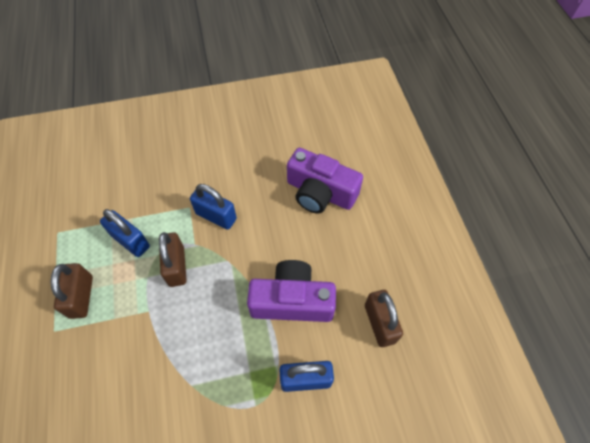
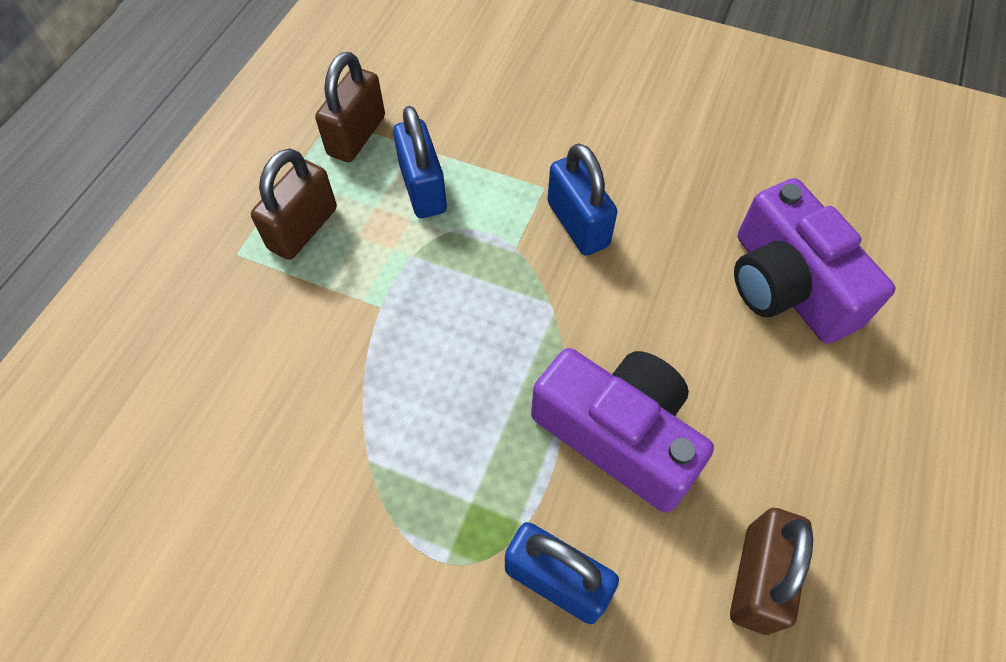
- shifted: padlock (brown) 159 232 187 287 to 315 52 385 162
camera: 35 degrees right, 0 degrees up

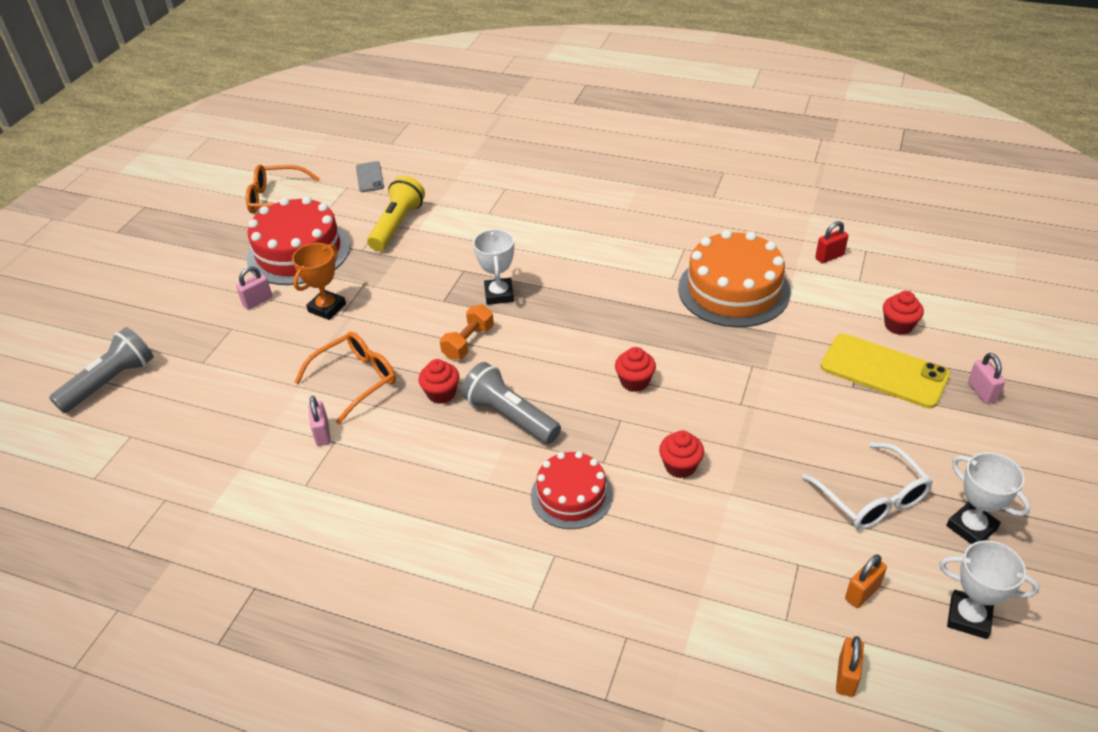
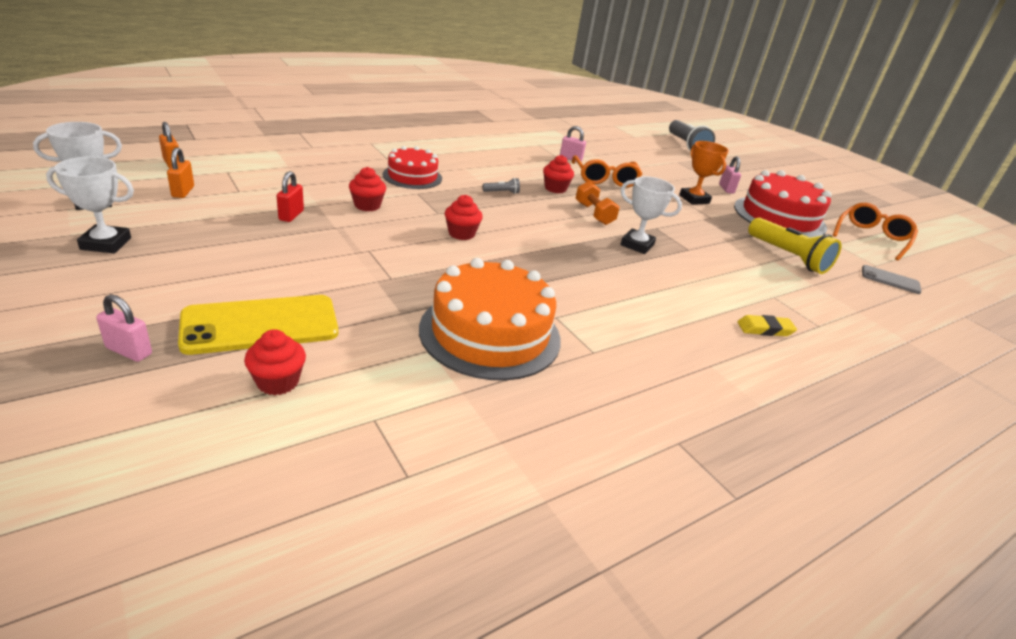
- shifted: padlock (red) 815 221 848 264 to 277 171 304 222
- scaled: flashlight (grey) 461 362 561 444 = 483 178 520 194 x0.44
- gone: glasses (white) 802 442 933 530
- new: eraser (yellow) 737 315 797 336
camera: 120 degrees right, 10 degrees down

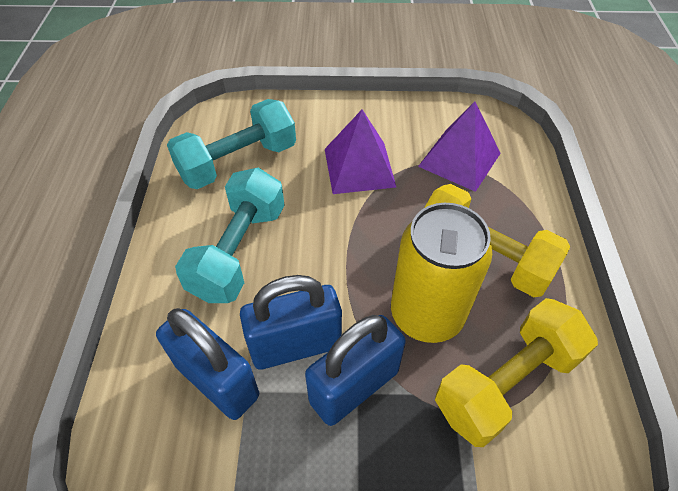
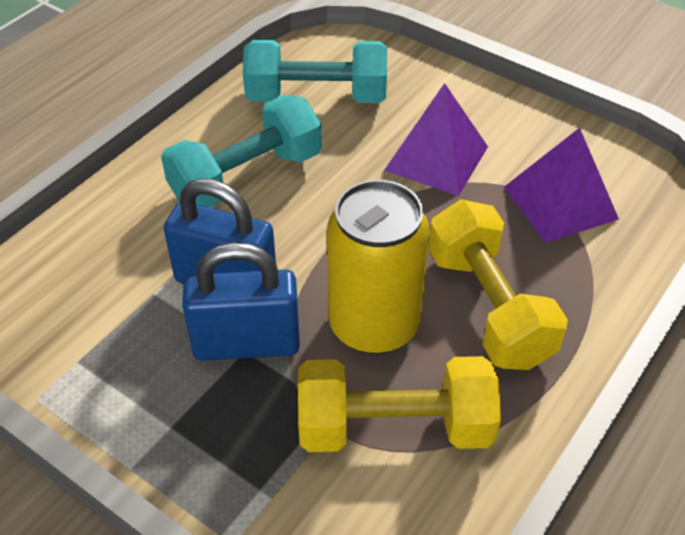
- gone: padlock (blue) 156 308 259 420
camera: 35 degrees right, 5 degrees down

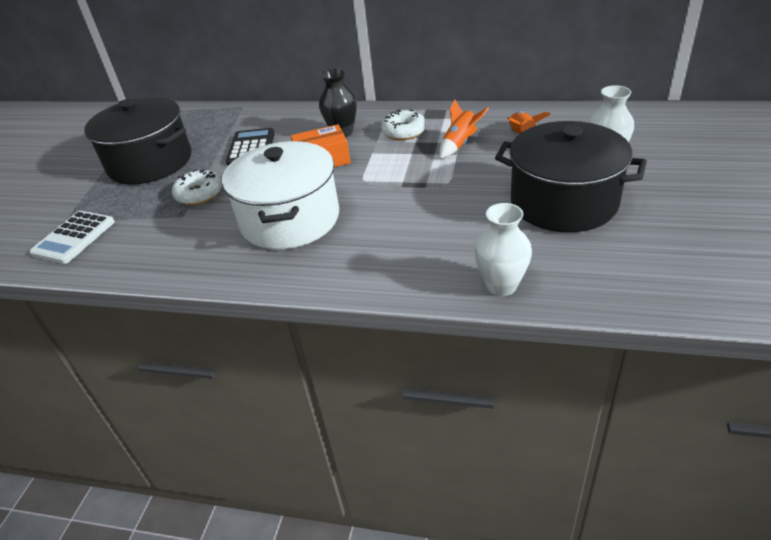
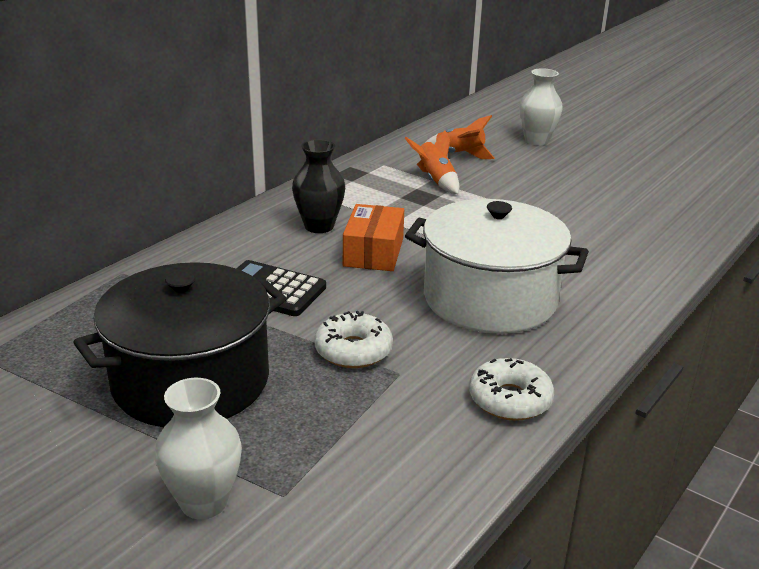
- shifted: donut (white) 381 109 426 140 to 469 358 554 421
- gone: pot (black) 495 121 647 232
- shifted: vase (white) 474 203 532 296 to 155 378 242 520
- gone: calculator (white) 30 211 115 264
camera: 70 degrees left, 10 degrees down

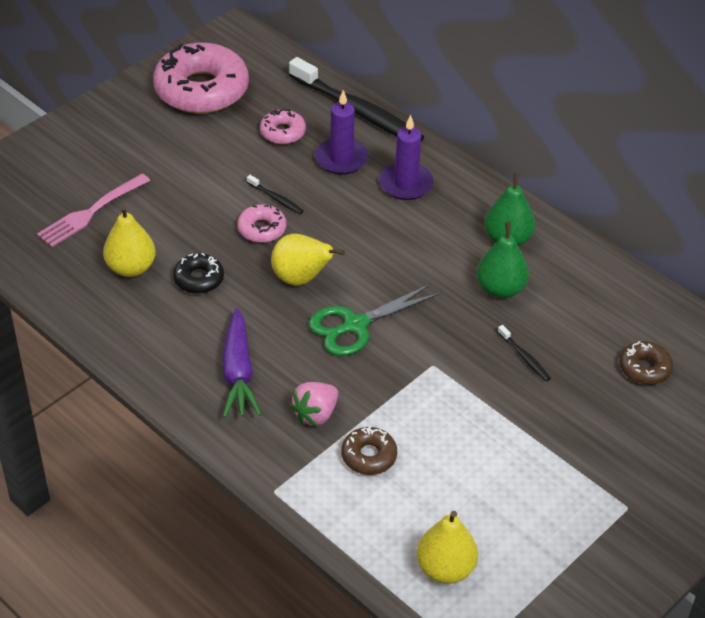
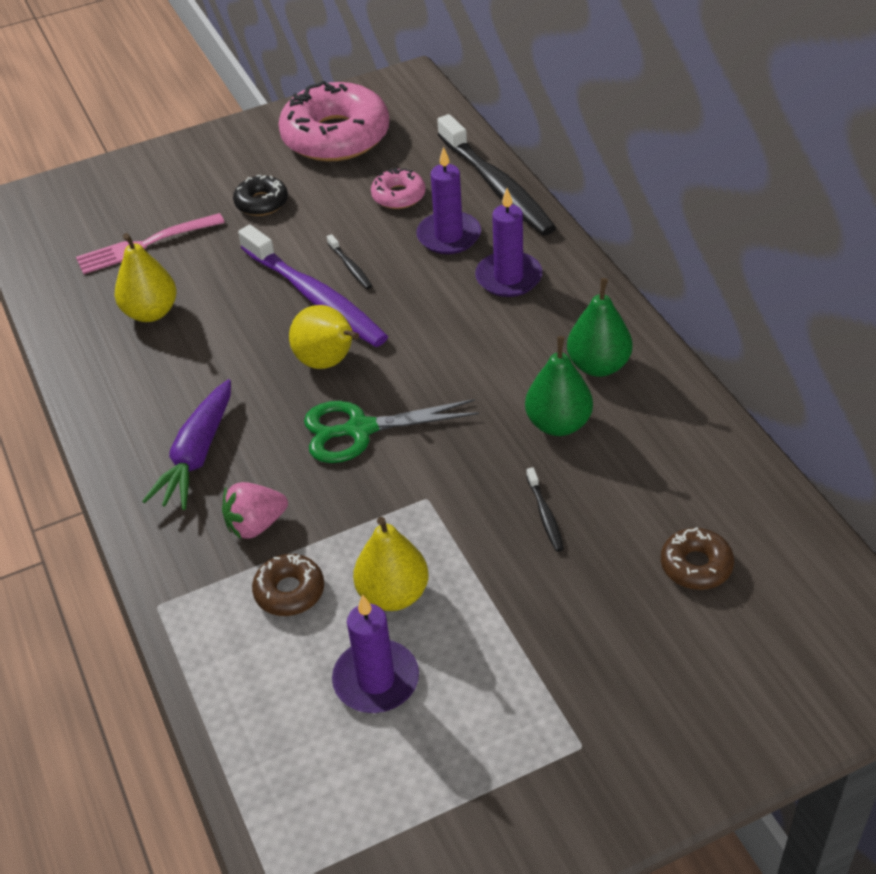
- swapped: donut (pink) 237 204 286 243 to toothbrush (purple) 238 225 388 347
- shifted: donut (black) 173 253 224 294 to 233 175 288 216
- shifted: pear (yellow) 417 511 478 584 to 353 517 428 611
- new: candle (purple) 332 594 419 713
camera: 25 degrees right, 0 degrees up

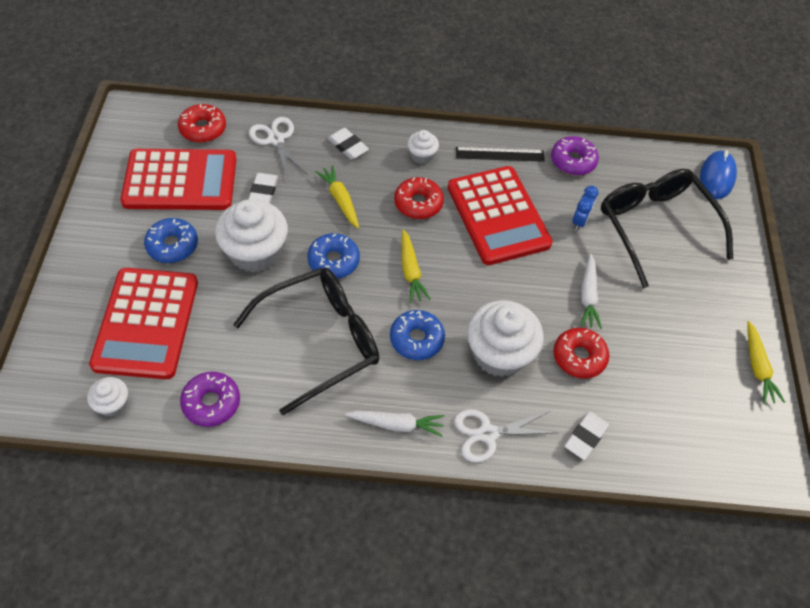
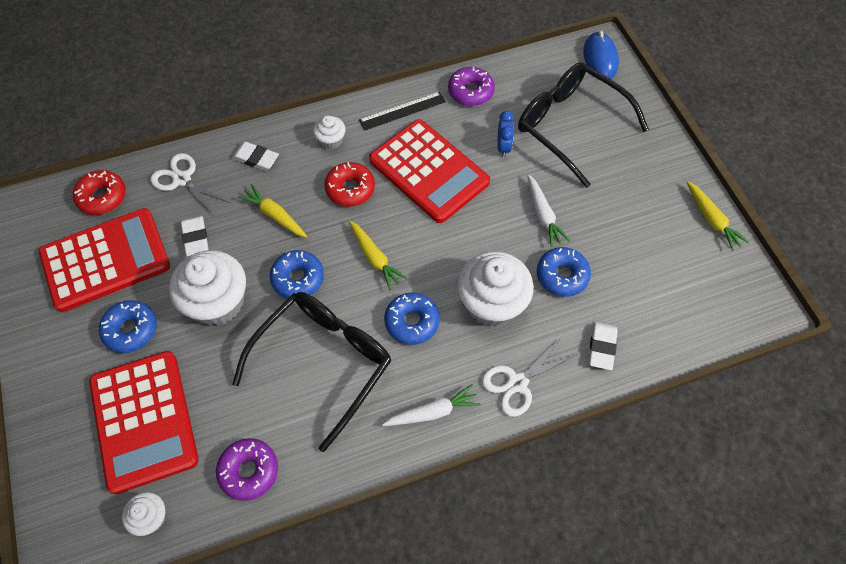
- repainted: donut (red) 553 328 609 379 to donut (blue) 537 247 591 297
camera: 20 degrees left, 5 degrees up

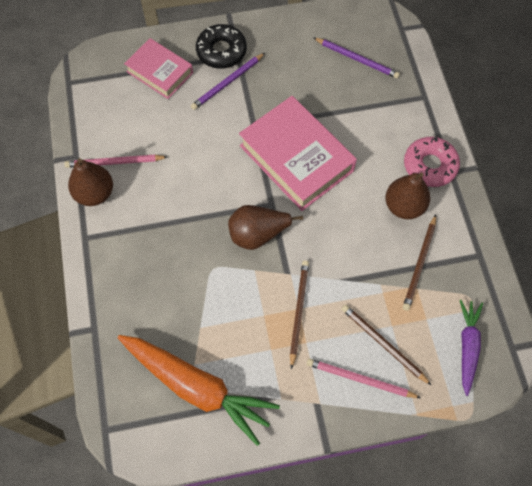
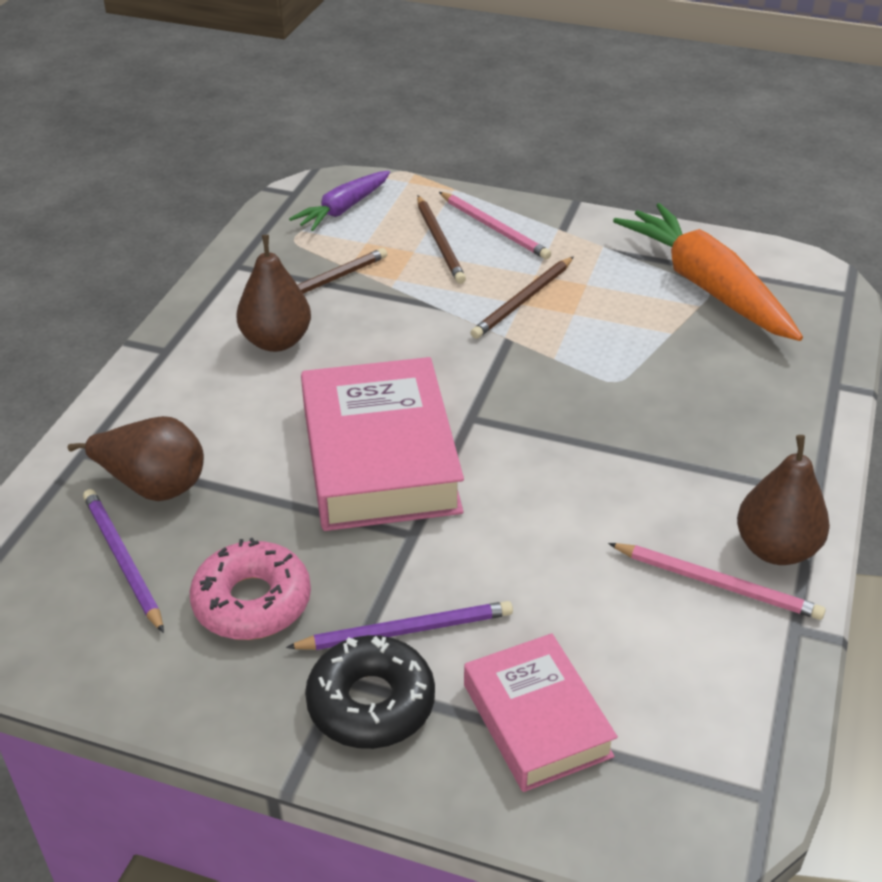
- shifted: donut (pink) 404 137 460 187 to 190 538 311 640
- shifted: pear (brown) 228 205 303 250 to 67 416 204 501
camera: 150 degrees left, 25 degrees down

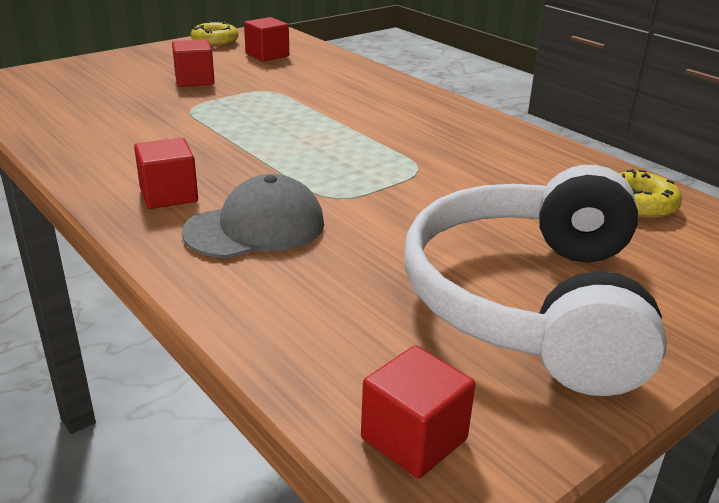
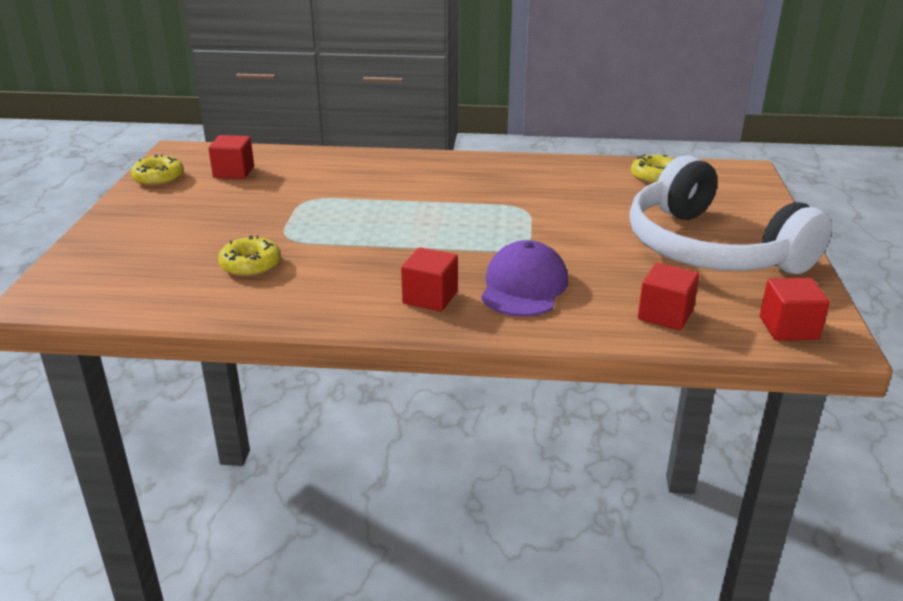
- shifted: cube (red) 172 39 215 87 to 638 263 699 330
- repainted: cap (grey) 182 174 324 258 to cap (purple) 481 240 568 317
- new: donut (yellow) 218 235 281 277
camera: 45 degrees left, 0 degrees up

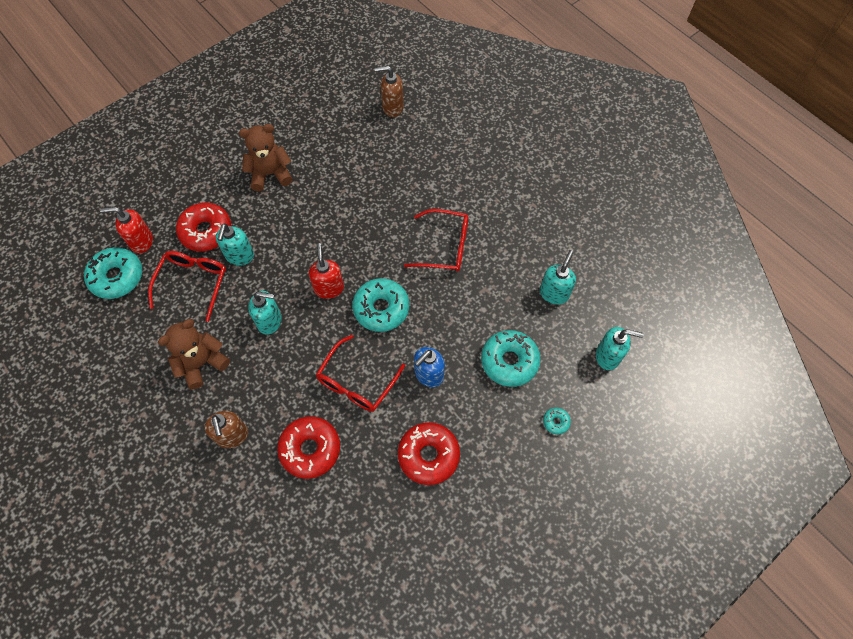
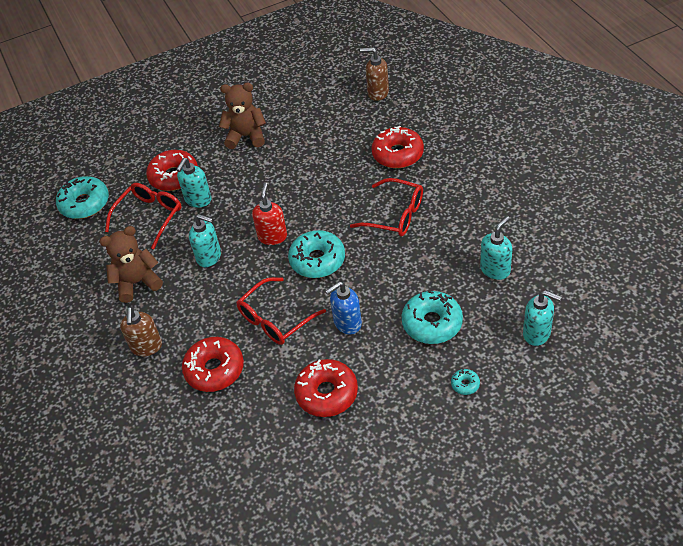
- gone: soap dispenser (red) 100 207 153 253
- new: donut (red) 371 126 424 168
camera: 20 degrees right, 15 degrees down

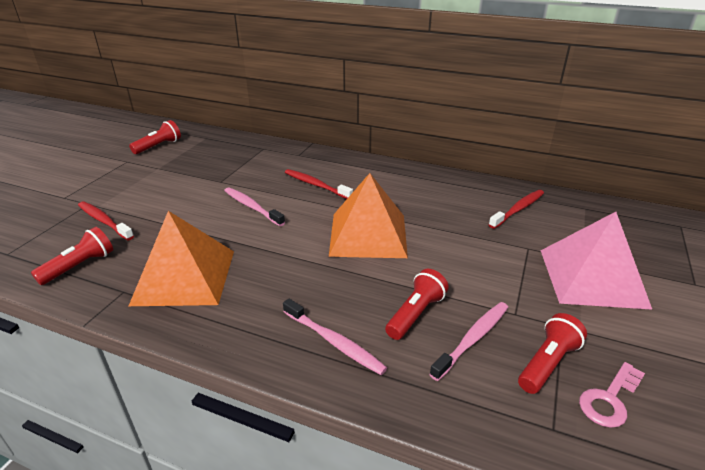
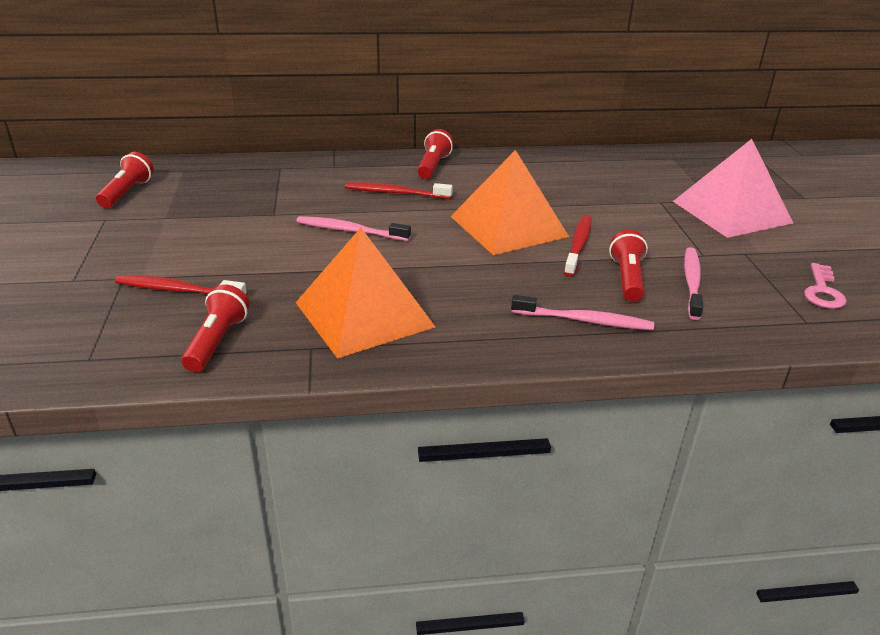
- shifted: toothbrush (red) 489 190 544 229 to 564 215 592 277
- shifted: flashlight (red) 518 313 587 394 to 417 129 453 179
camera: 30 degrees left, 0 degrees up

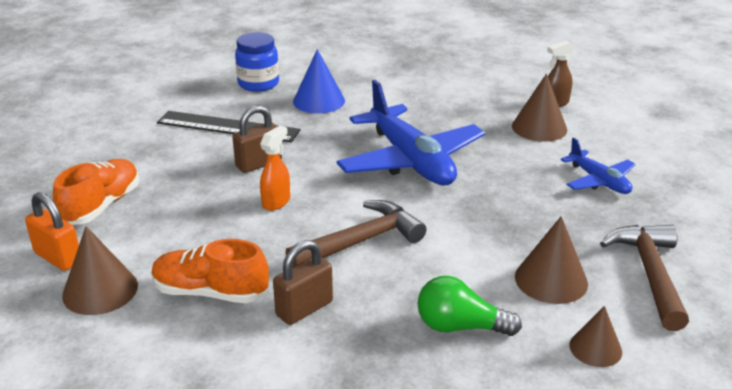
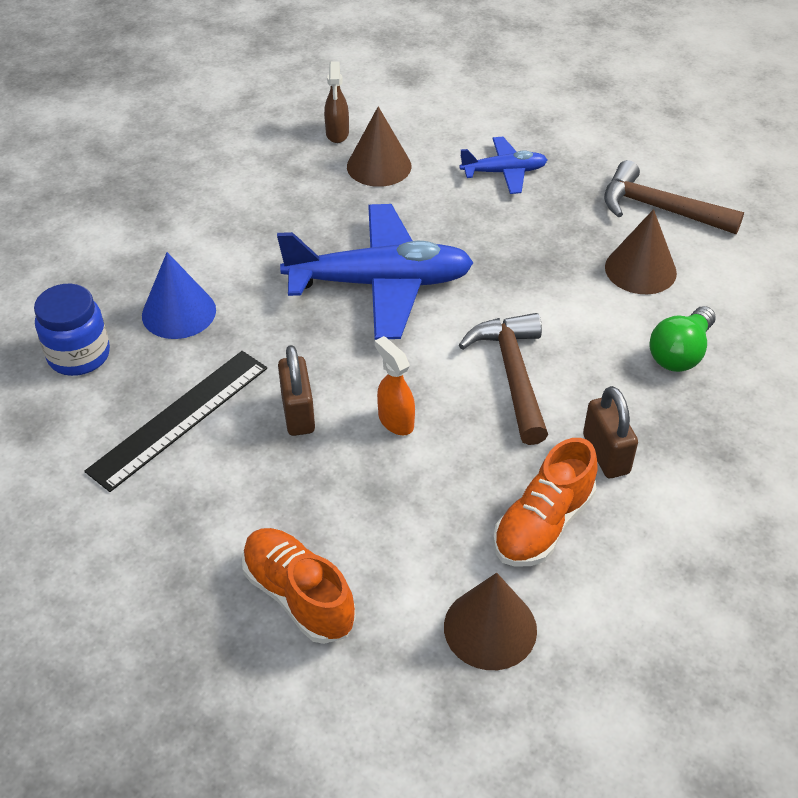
- gone: padlock (orange) 25 192 79 271
- gone: cone (brown) 569 306 622 367
camera: 65 degrees left, 15 degrees up

